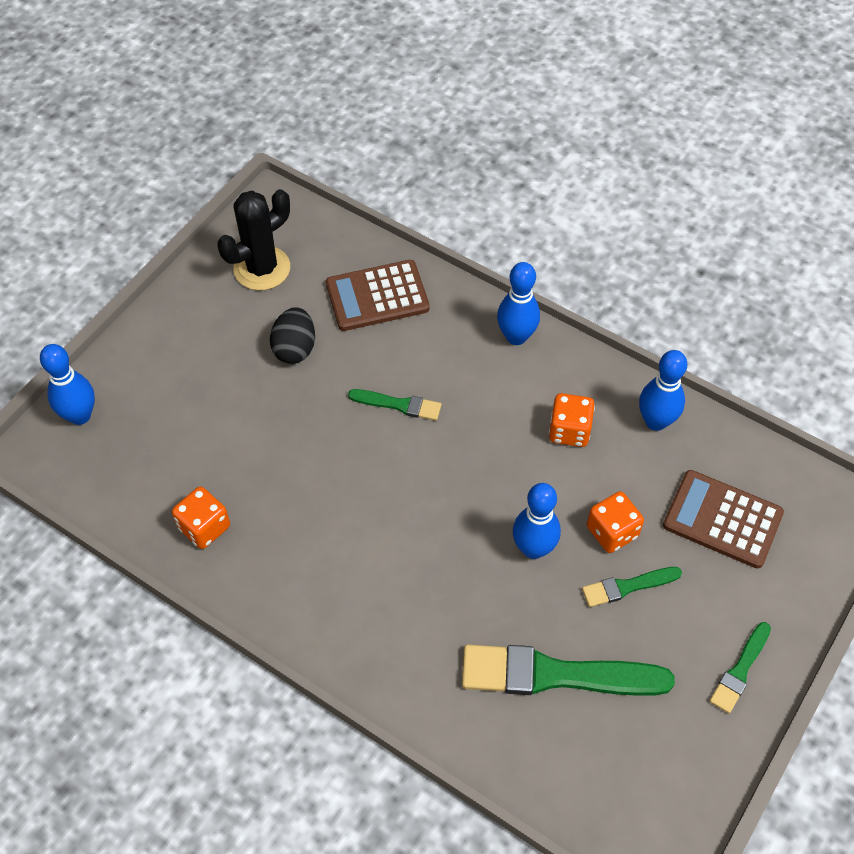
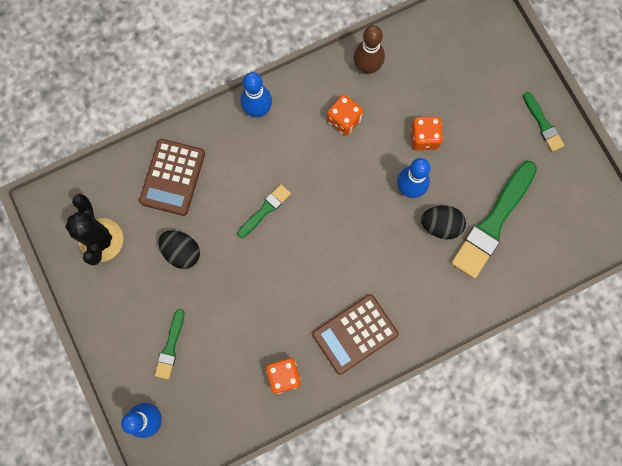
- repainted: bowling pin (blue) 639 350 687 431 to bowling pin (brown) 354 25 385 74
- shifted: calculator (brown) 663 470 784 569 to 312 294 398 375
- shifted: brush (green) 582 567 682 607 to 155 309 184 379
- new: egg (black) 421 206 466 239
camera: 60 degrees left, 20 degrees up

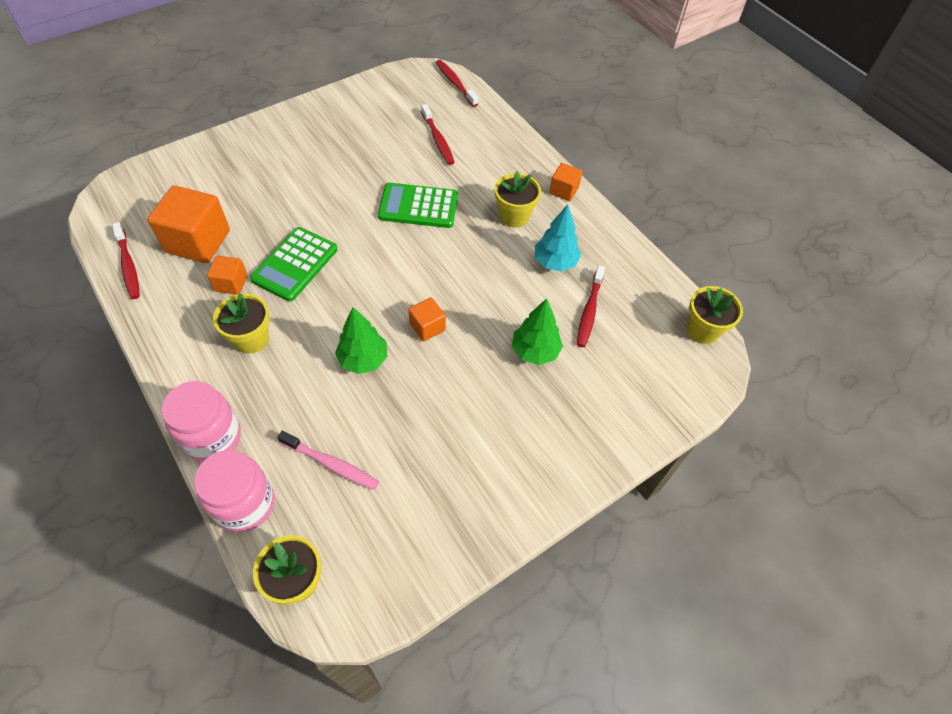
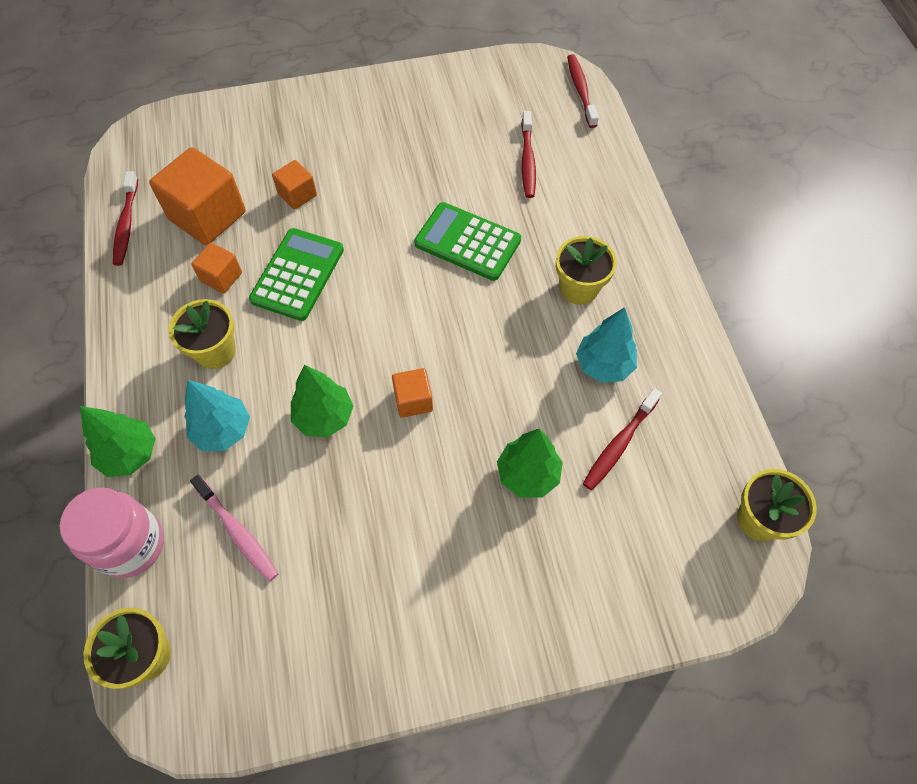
- shifted: cube (orange) 549 163 582 201 to 272 160 317 209
- rotated: calculator (green) 250 227 338 302 = 249 228 344 321 150 degrees clockwise
- swapped: jar (pink) 162 381 241 462 to tree (green) 80 406 156 477
- new: tree (turquoise) 184 380 250 451
camera: 25 degrees right, 5 degrees up

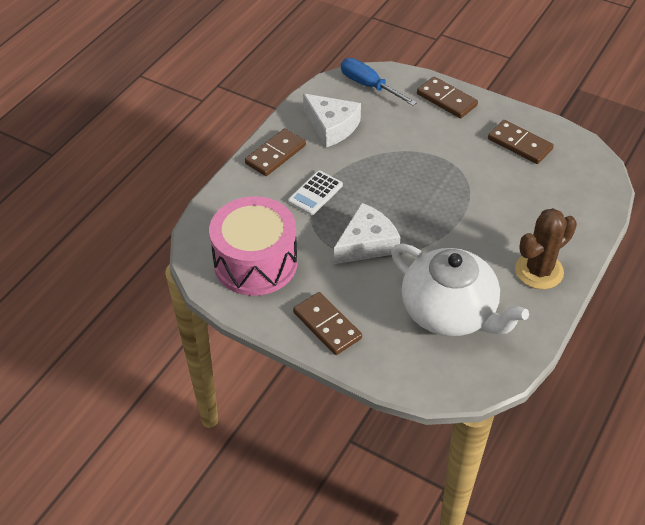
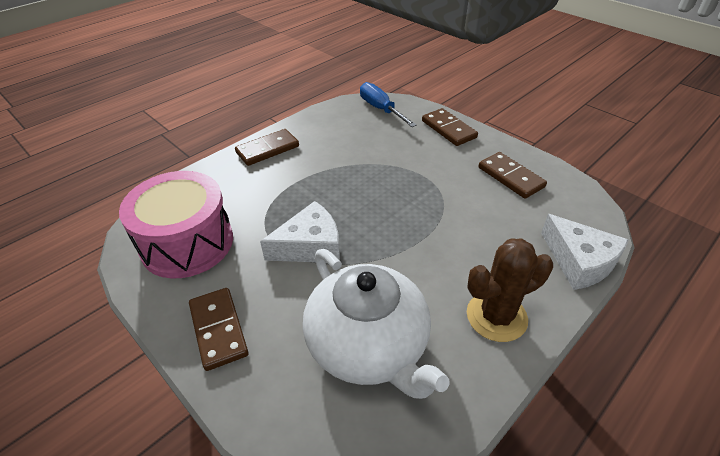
- shifted: cheese (white) 303 94 361 147 to 541 214 628 290
- gone: calculator (white) 288 171 343 215
camera: 15 degrees right, 5 degrees down

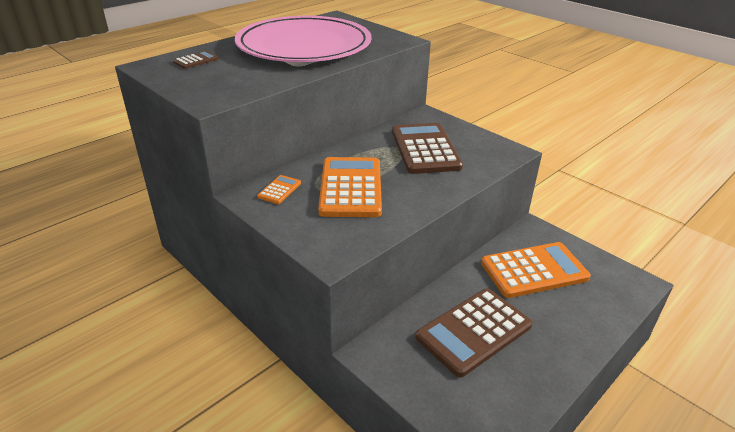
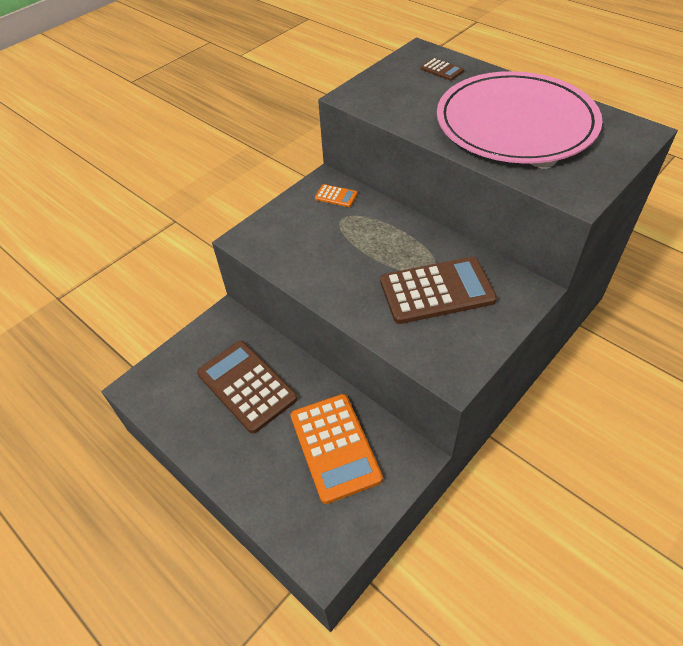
- gone: calculator (orange) 318 157 382 217
camera: 90 degrees right, 15 degrees up

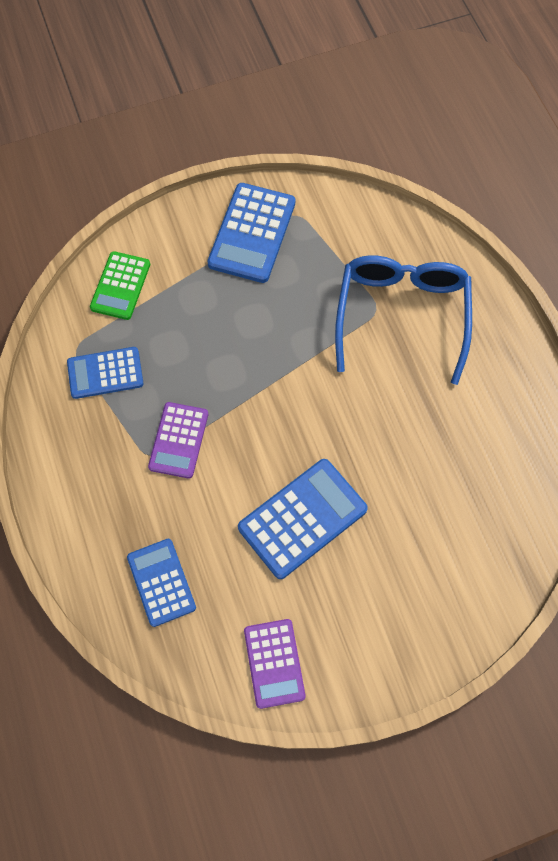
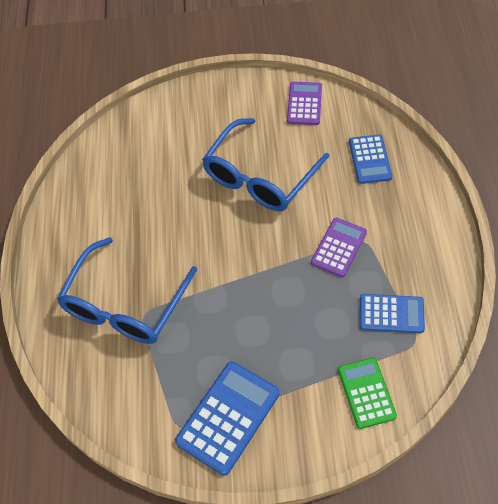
- rotated: calculator (green) 90 251 150 320 = 338 358 397 429 45 degrees counterclockwise
- swapped: calculator (blue) 238 459 368 579 to glasses (blue) 202 118 330 211
camera: 160 degrees left, 10 degrees down

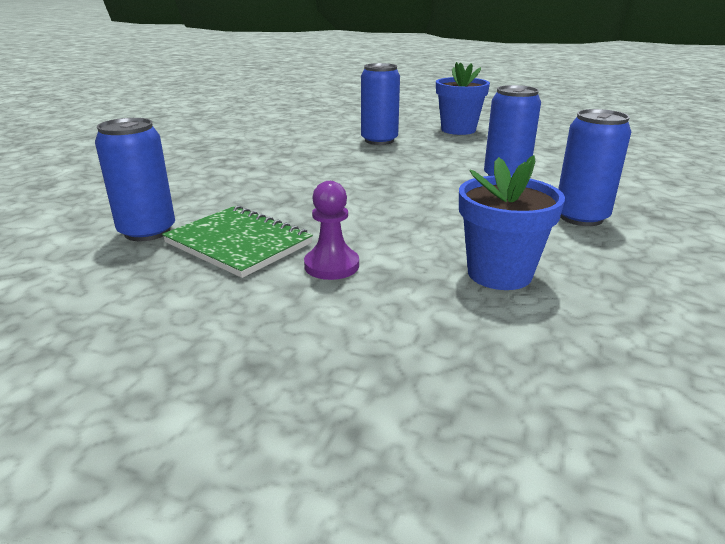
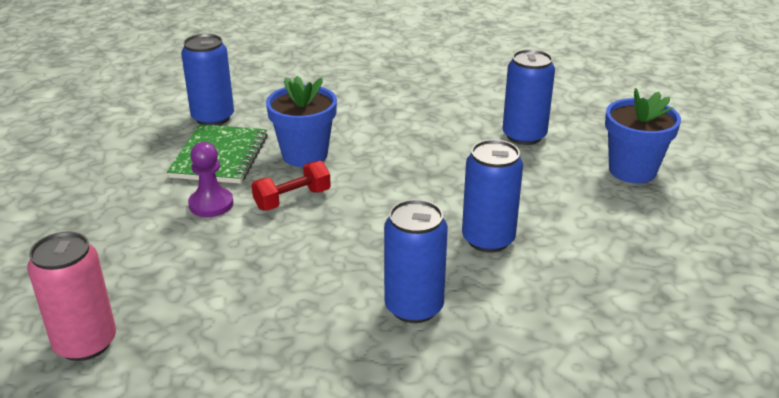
- shifted: flower pot (blue) 459 155 565 290 to 266 76 337 167
- new: dumbbell (red) 251 161 331 210
- new: can (pink) 27 231 116 361
camera: 60 degrees right, 5 degrees up

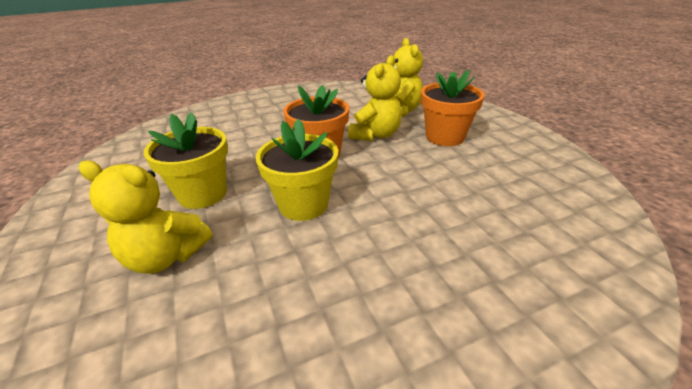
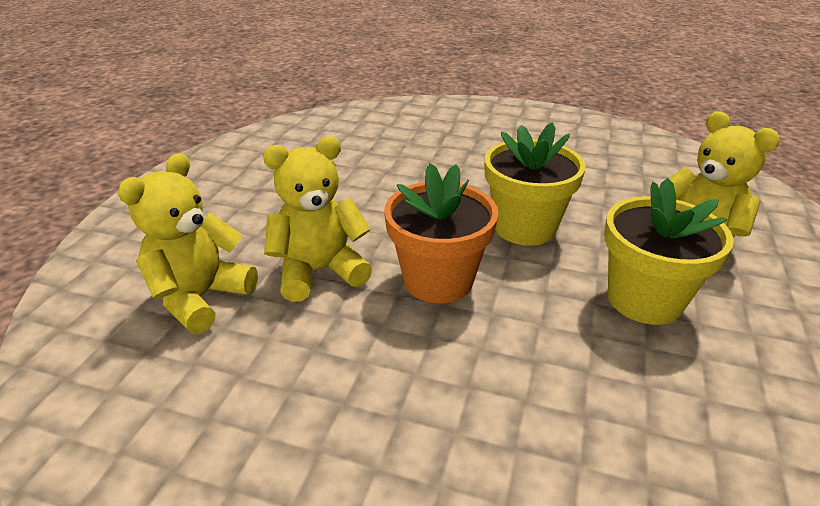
- gone: flower pot (orange) 421 70 485 146
camera: 140 degrees left, 0 degrees up

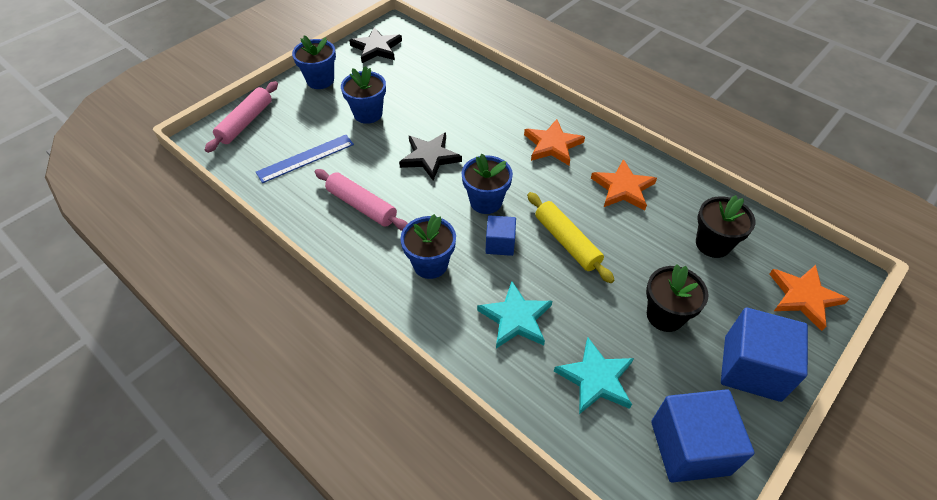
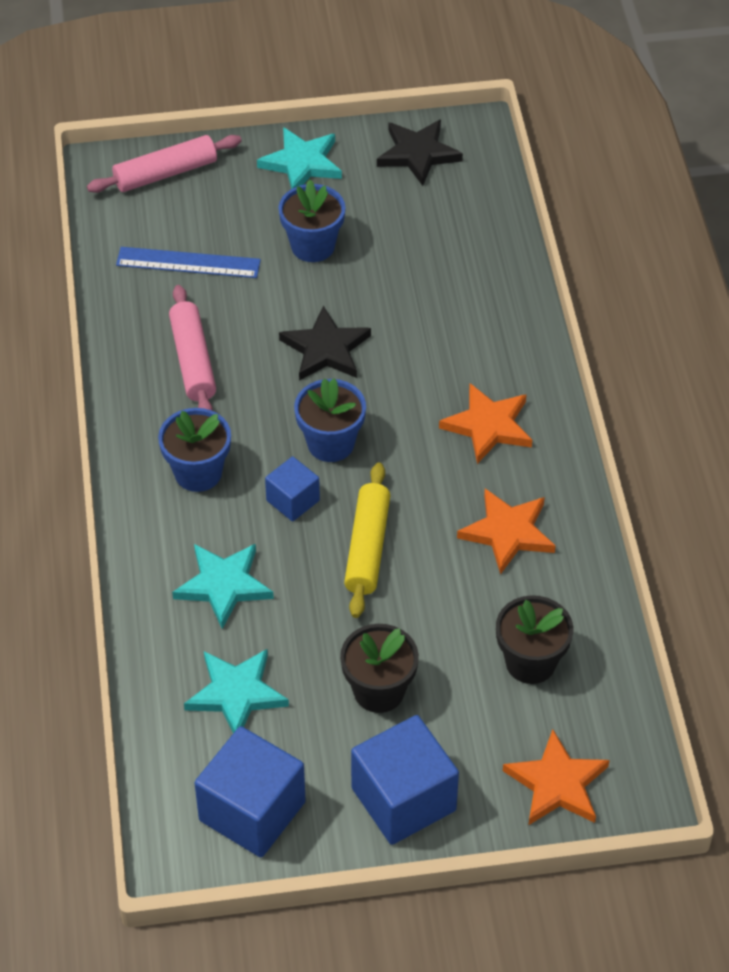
- swapped: flower pot (blue) 292 35 336 89 to star (turquoise) 257 127 342 189
camera: 40 degrees right, 0 degrees up

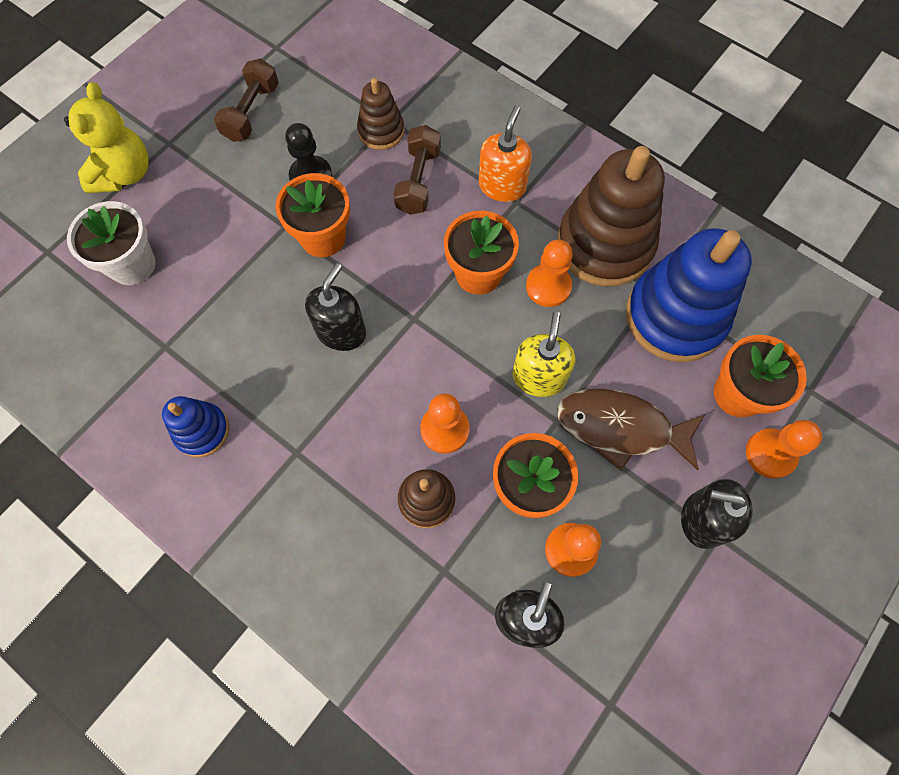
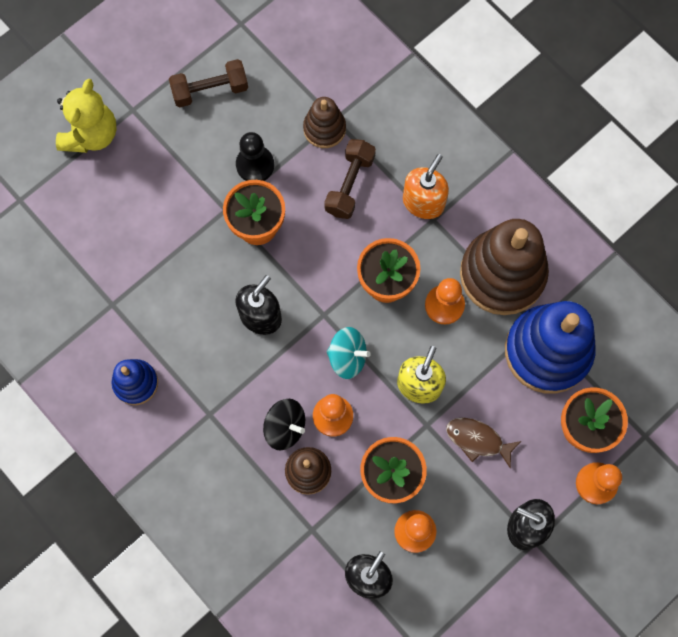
- rotated: dumbbell (brown) 214 58 279 142 = 169 59 248 107 45 degrees clockwise
- gone: flower pot (white) 67 201 156 285
- scaled: fish (brown) 557 388 705 471 = 446 418 521 469 x0.62
- new: spinning top (turquoise) 327 327 371 379
- new: spinning top (black) 263 399 305 450
camera: 10 degrees right, 5 degrees up

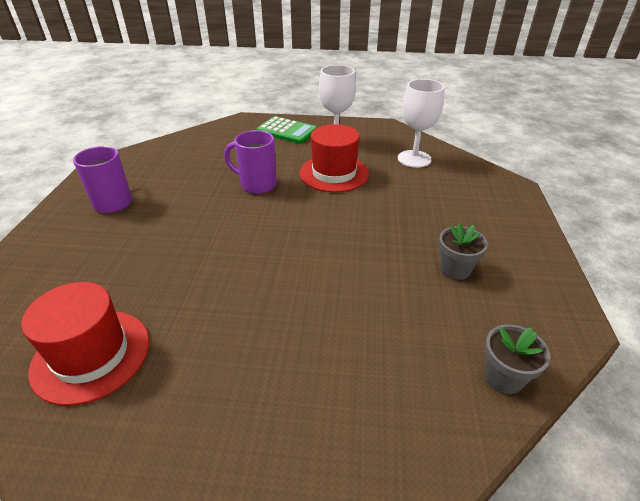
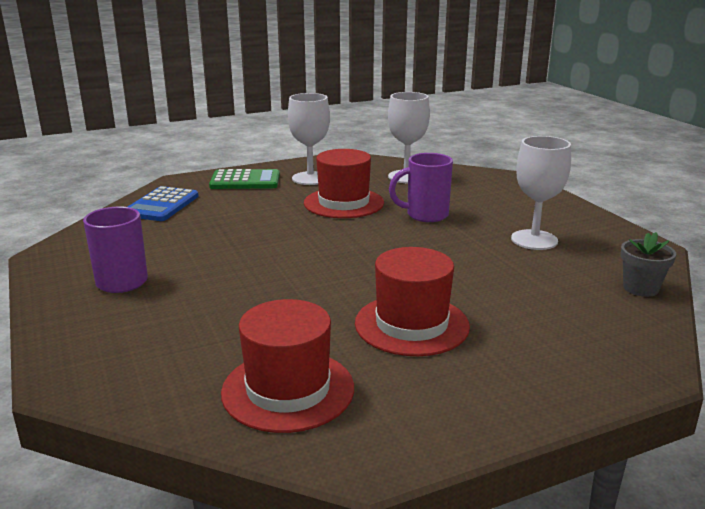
- shifted: mug (purple) 224 130 277 194 to 389 153 453 222
- swapped: flower pot (grey) 439 222 488 280 to goblet (white) 511 136 571 250
- new: calculator (blue) 128 186 199 221
- new: hat (red) 355 247 470 356
camera: 30 degrees left, 15 degrees down

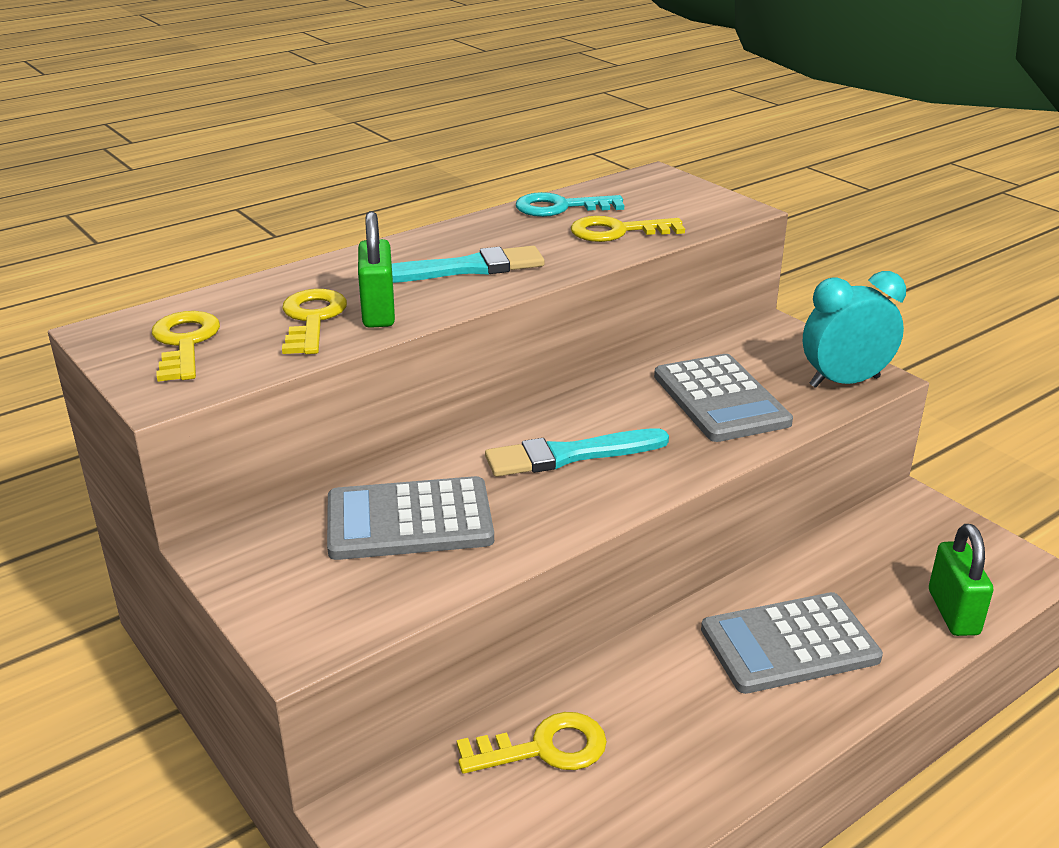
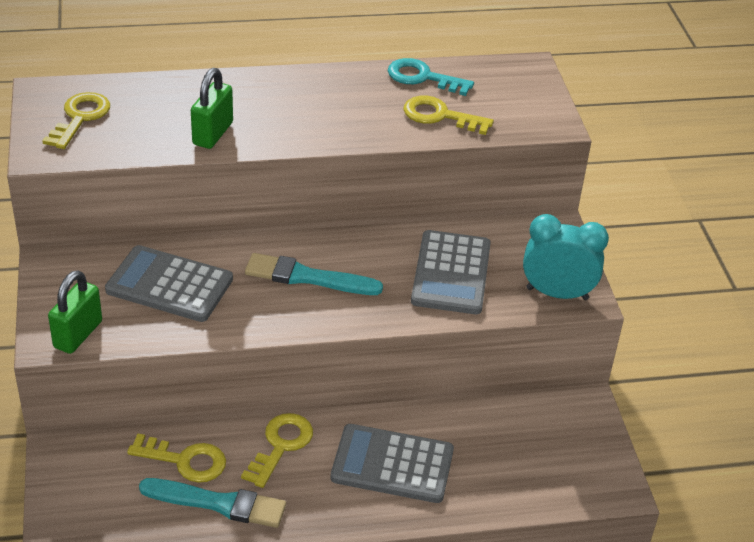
- shifted: brush (turquoise) 392 246 545 283 to 139 478 286 528
- shifted: key (yellow) 282 289 347 354 to 241 413 313 488
- shifted: padlock (green) 929 524 993 636 to 48 270 102 354
camera: 25 degrees right, 10 degrees up

